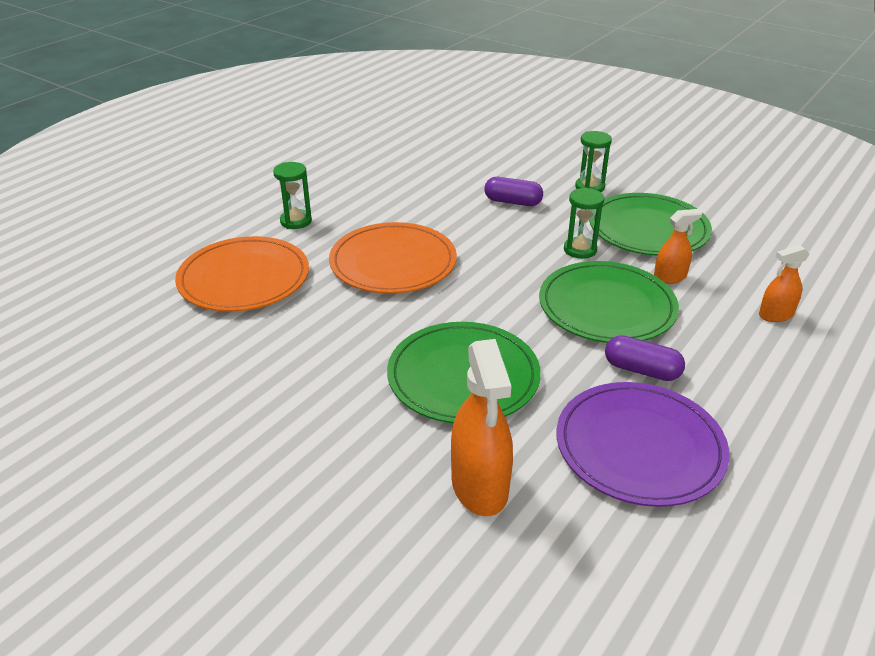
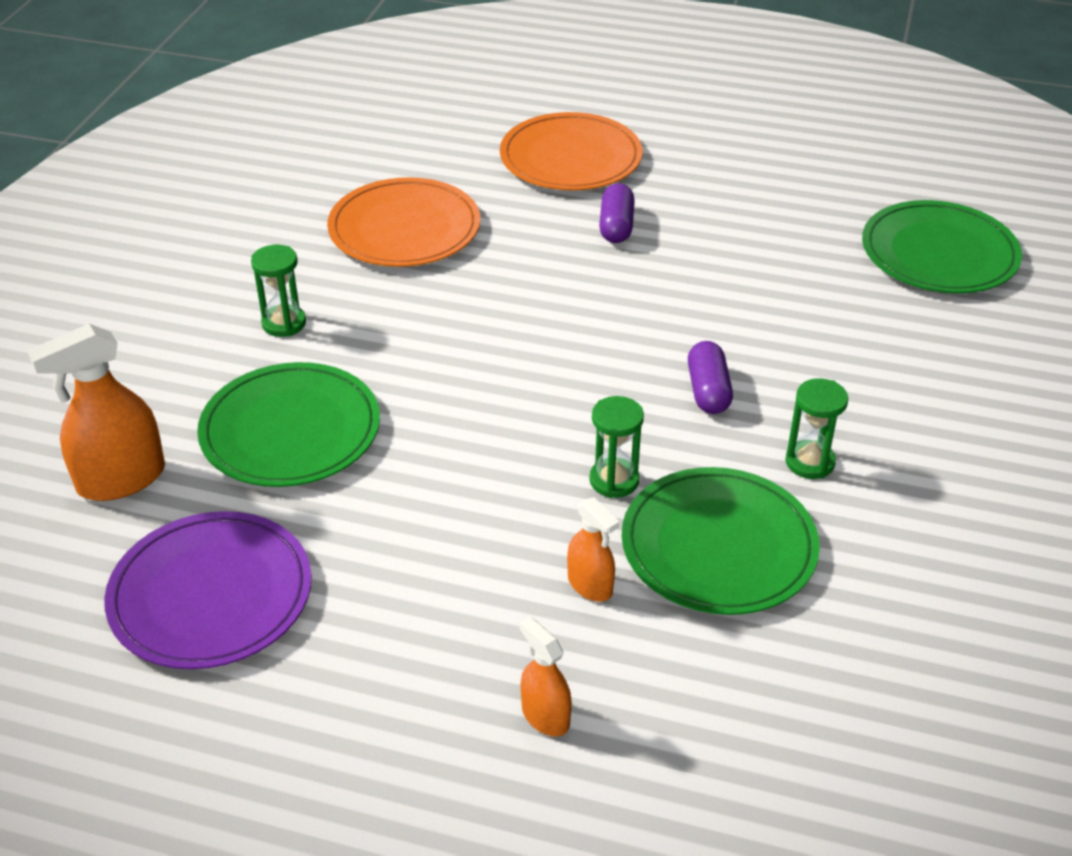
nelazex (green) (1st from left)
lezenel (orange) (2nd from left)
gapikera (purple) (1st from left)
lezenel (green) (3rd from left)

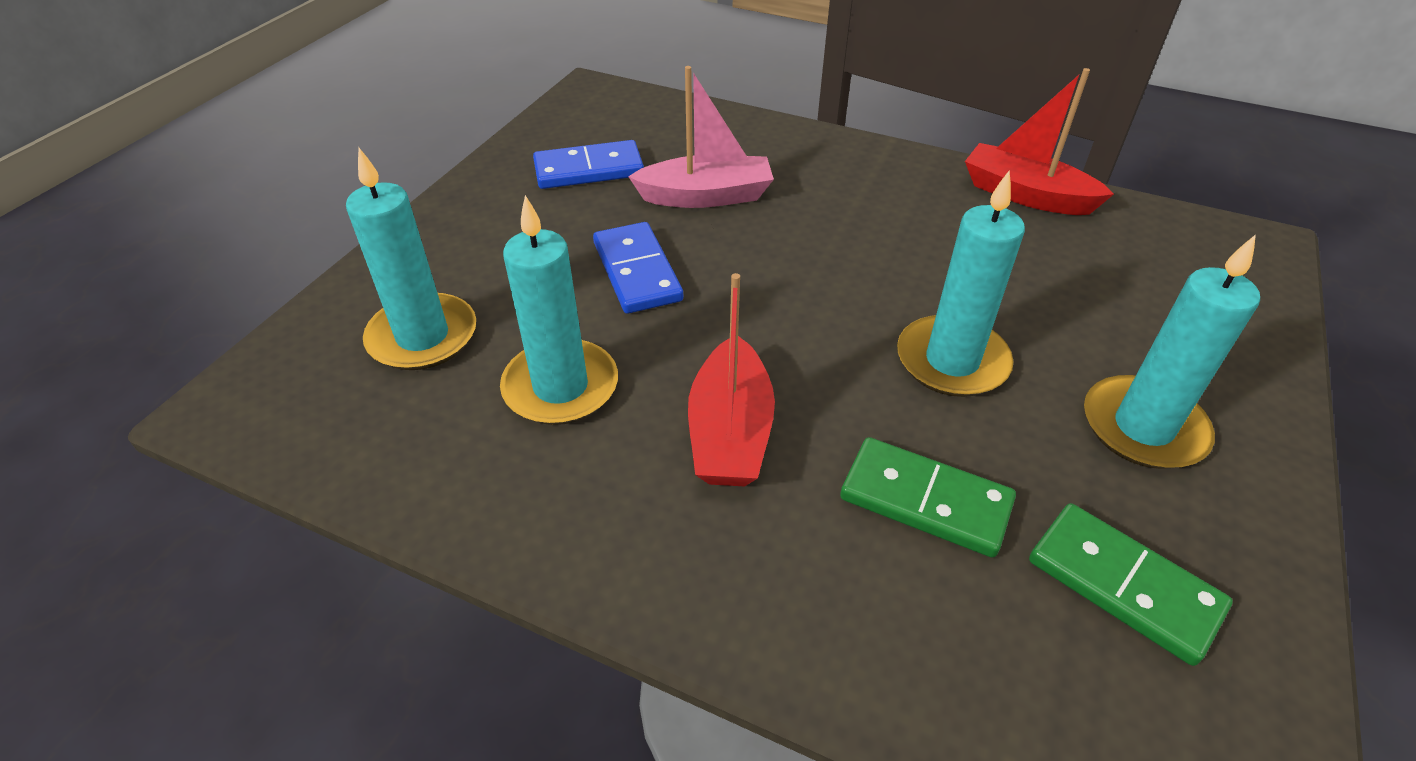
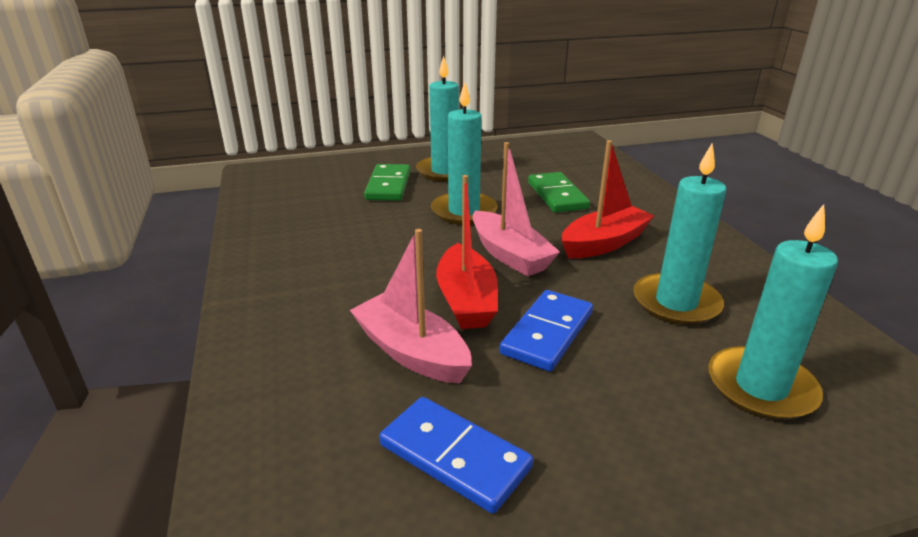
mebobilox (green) (1st from left)
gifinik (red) (1st from left)
gifinik (pink) (2nd from left)

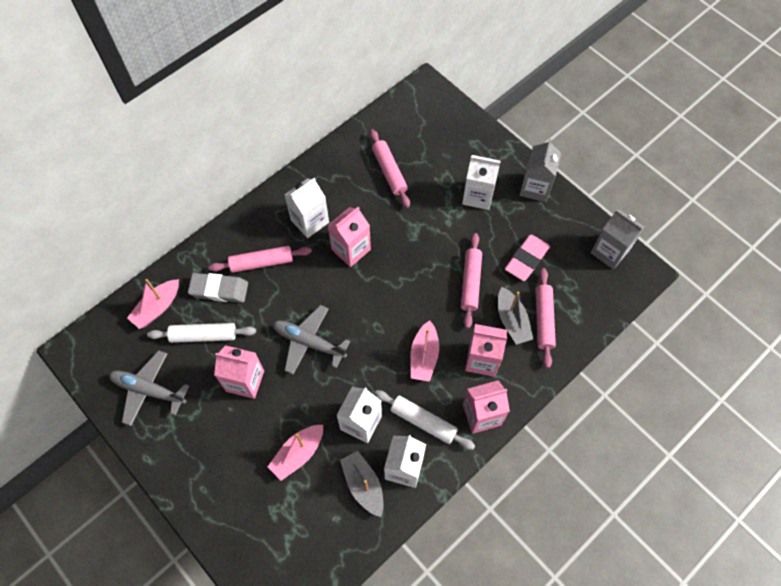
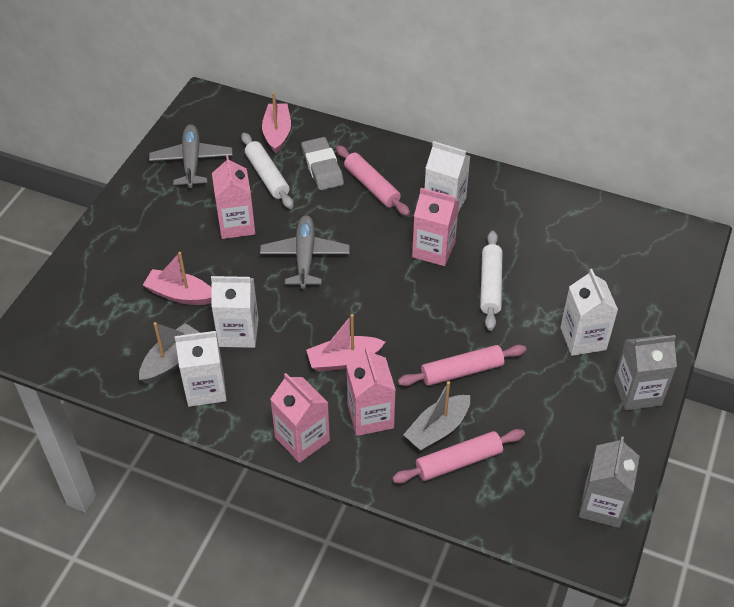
gifinik (pink) (2nd from left)
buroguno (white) (2nd from left)
buroguno (pink) (2nd from left in the first image)
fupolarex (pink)

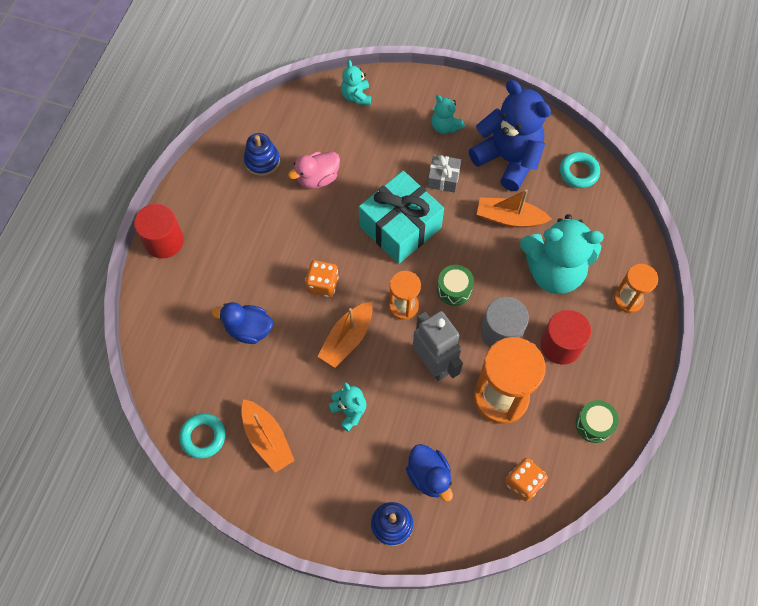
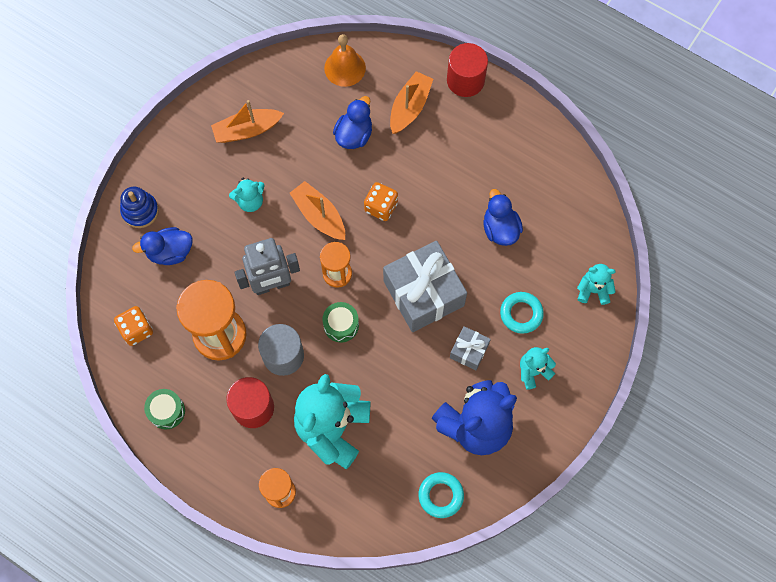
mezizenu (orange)
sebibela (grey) (1st from left)
gifinik (orange) (3rd from left)
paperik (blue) (3rd from left)
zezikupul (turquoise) (2nd from left)
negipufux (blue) (1st from left in the first image)

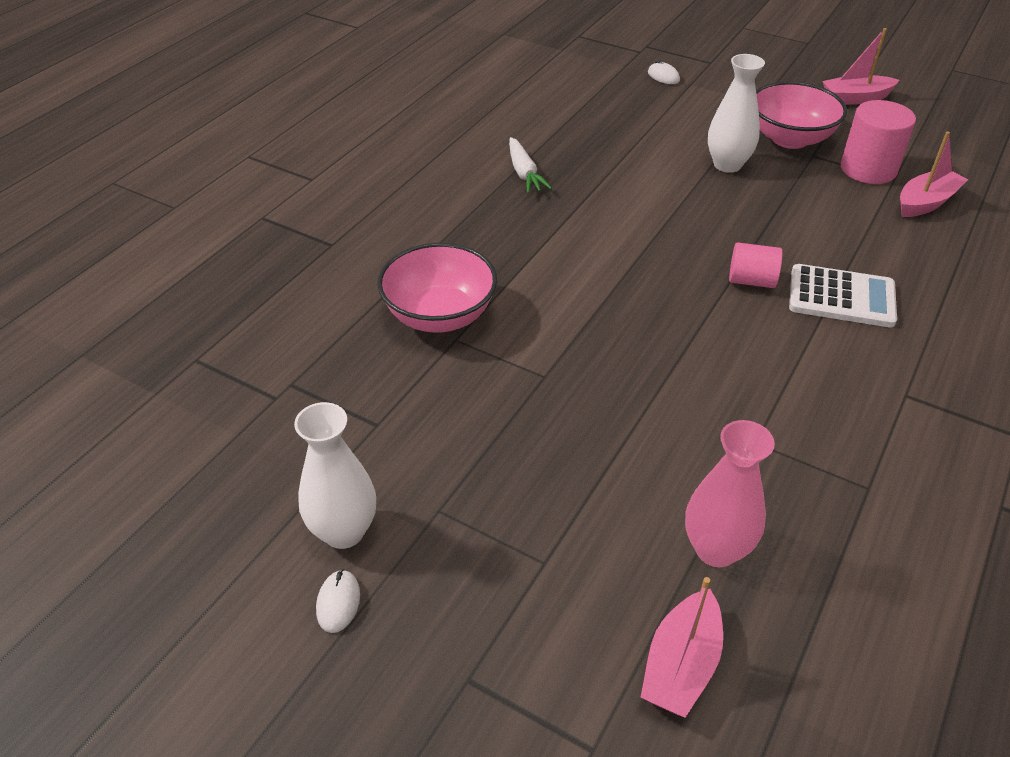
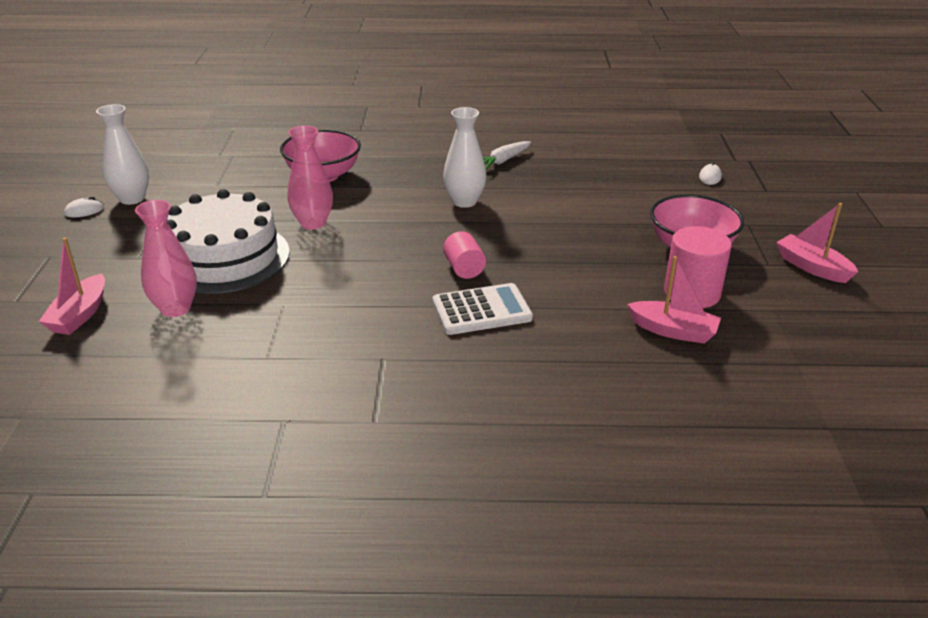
gifinik (pink) (1st from left)
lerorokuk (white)
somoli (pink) (2nd from left)
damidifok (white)
somoli (white) (2nd from left)

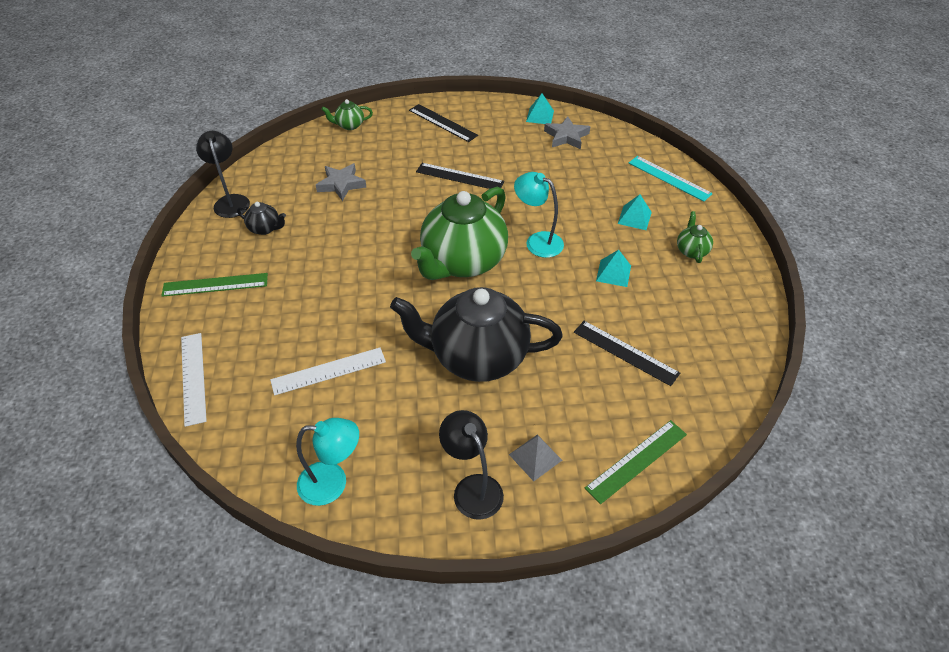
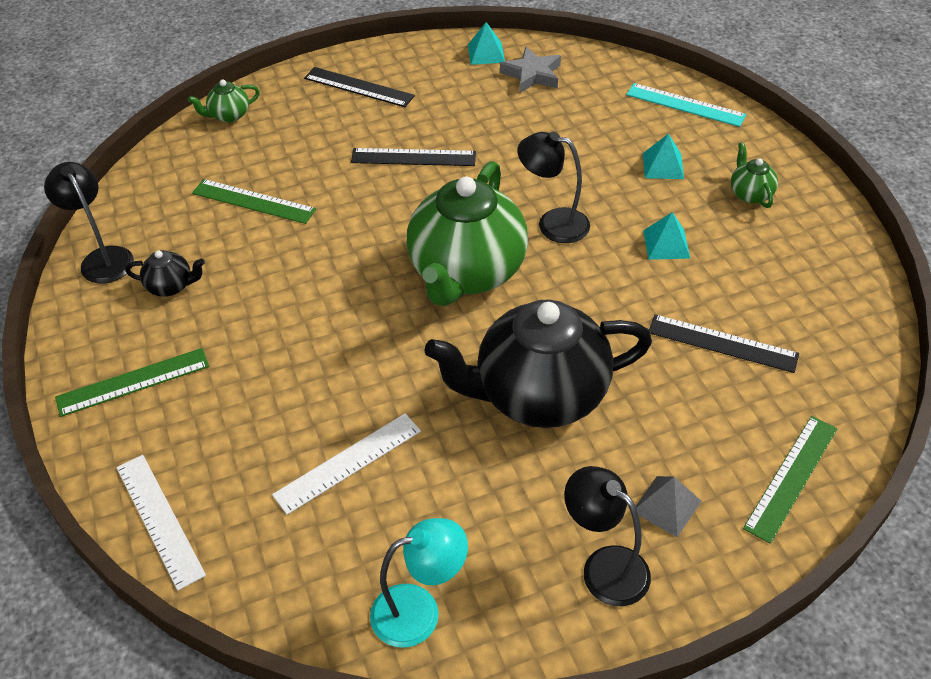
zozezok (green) (2nd from left)
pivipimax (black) (2nd from left)

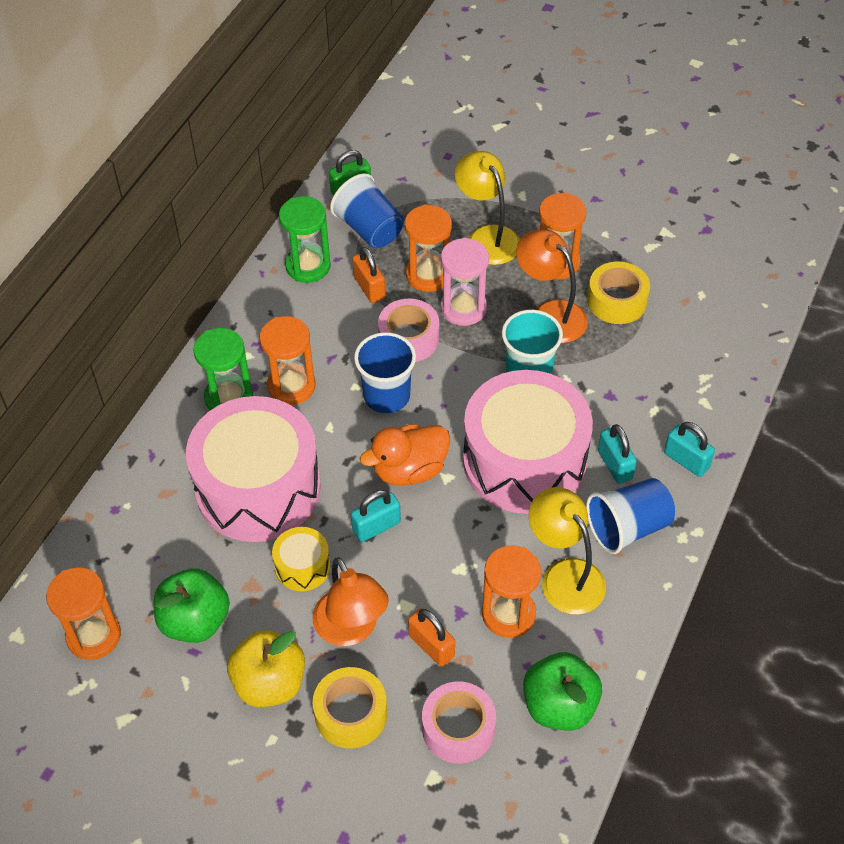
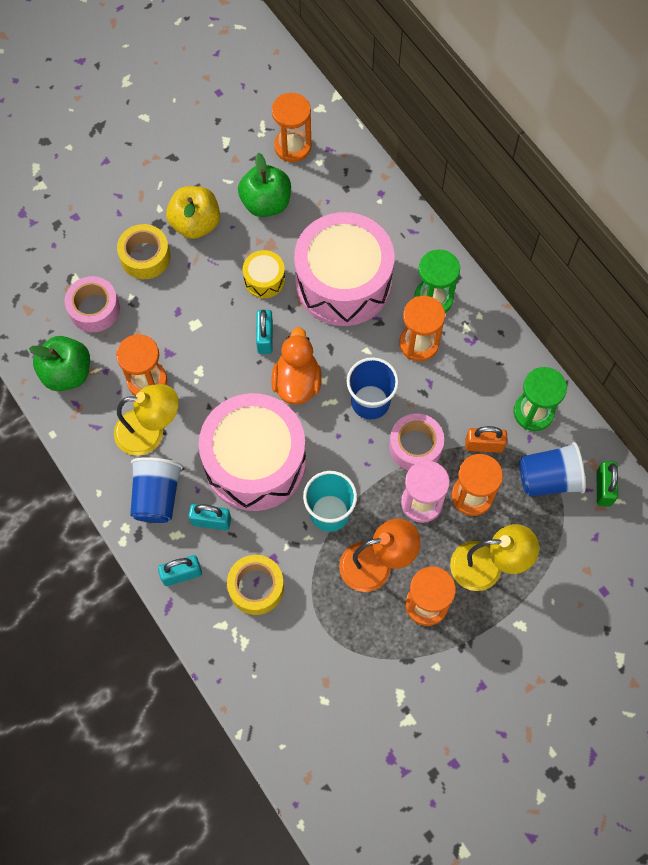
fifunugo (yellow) (2nd from left)
pivipimax (orange) (1st from left in the first image)
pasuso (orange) (2nd from left in the first image)

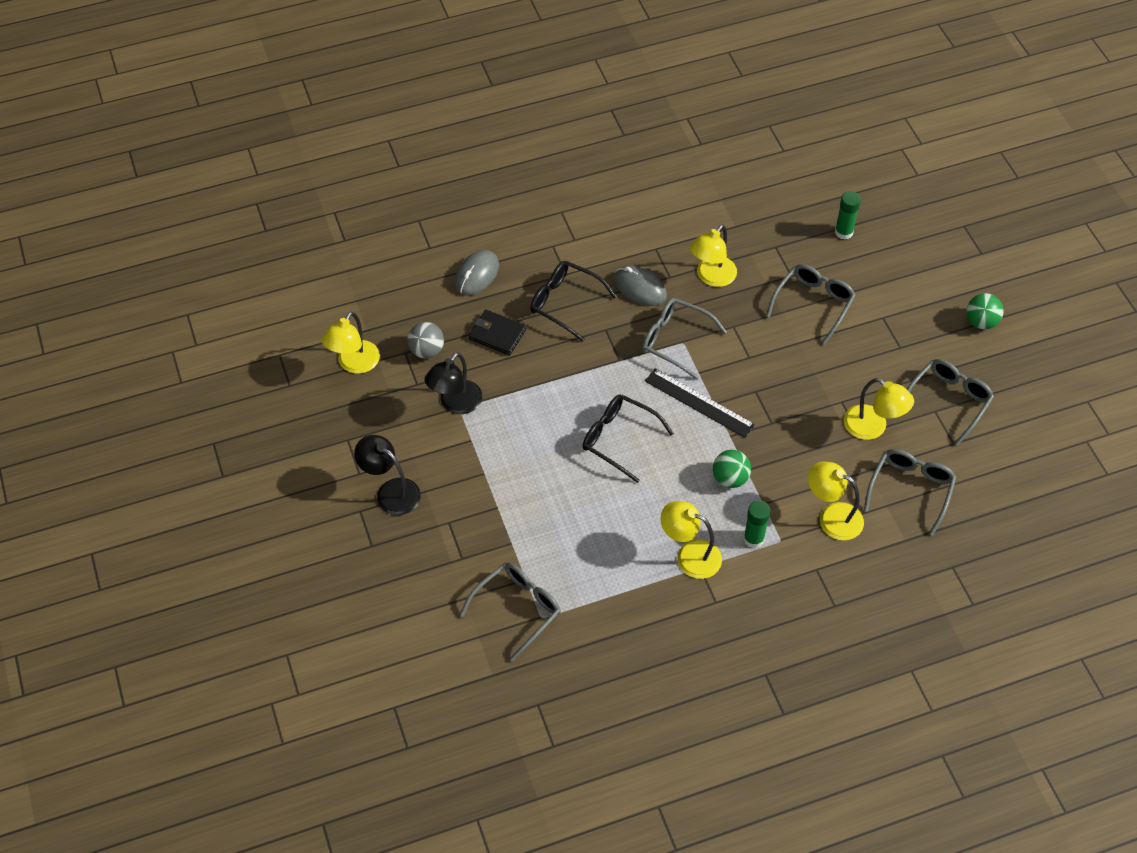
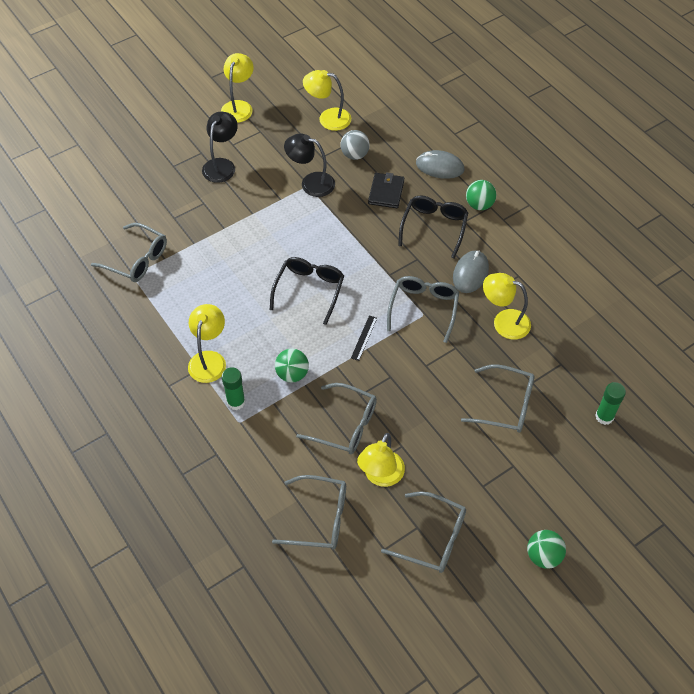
pivipimax (yellow) (2nd from left)
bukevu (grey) (3rd from left)
zozezok (black)
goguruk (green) (2nd from left)

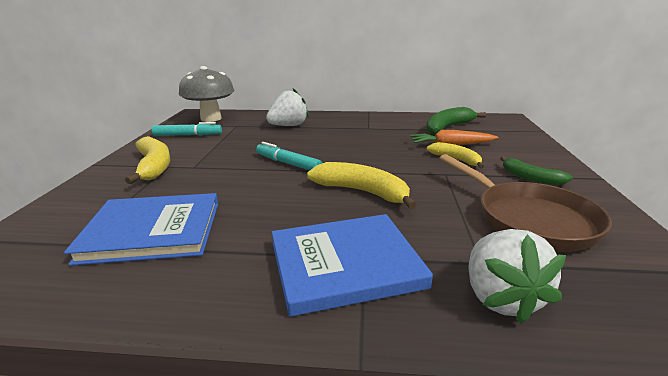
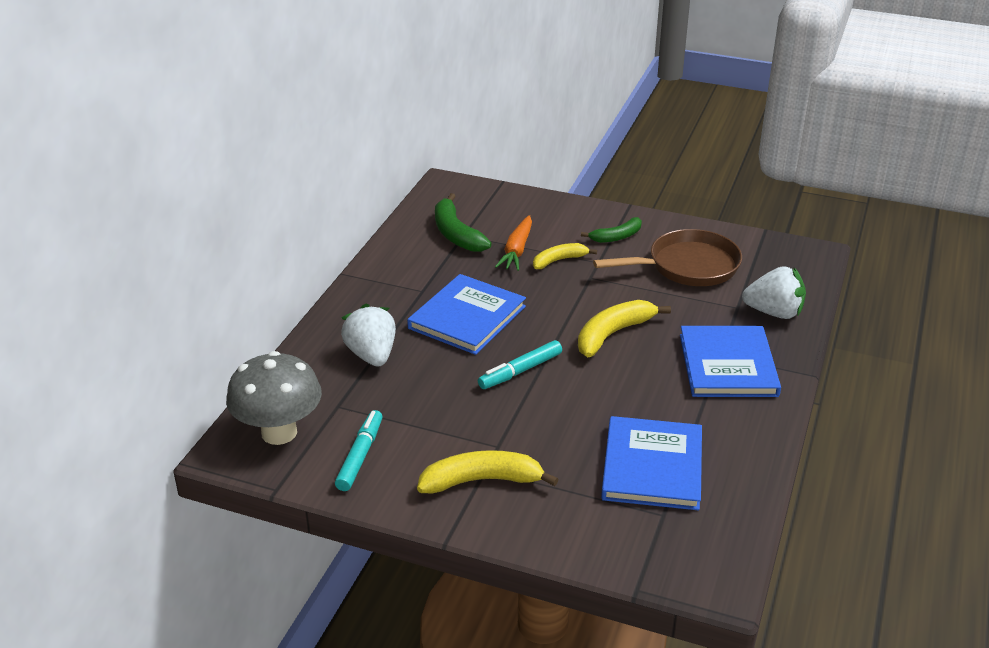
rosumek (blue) (1st from left)

